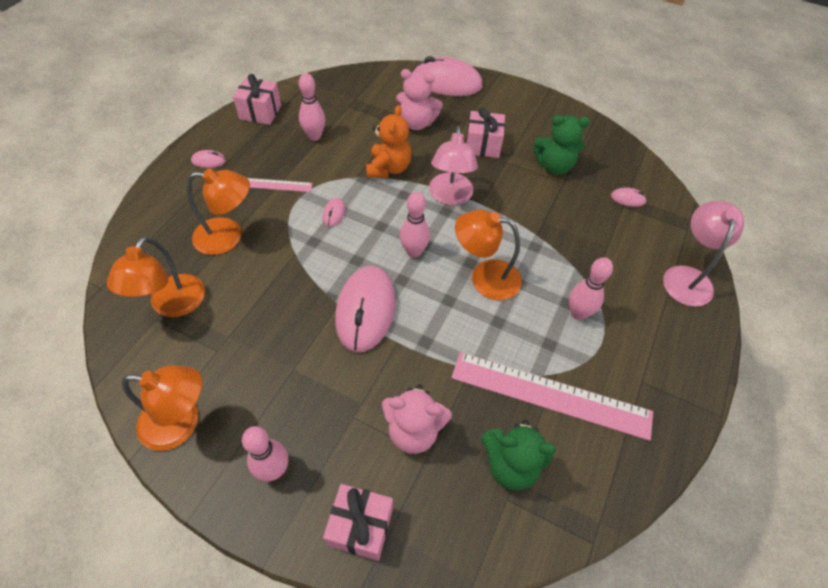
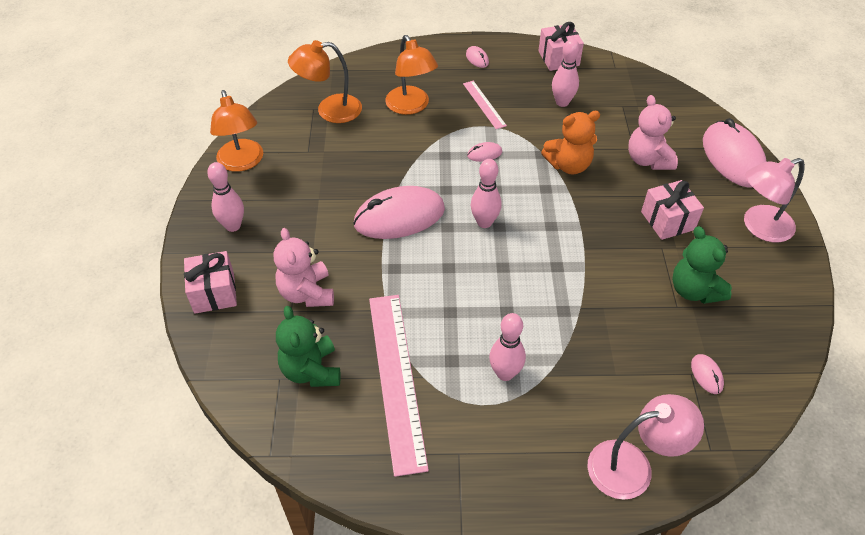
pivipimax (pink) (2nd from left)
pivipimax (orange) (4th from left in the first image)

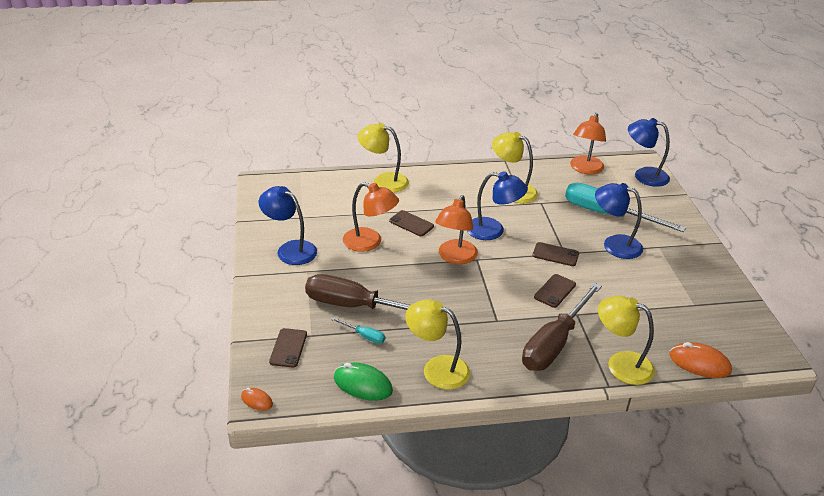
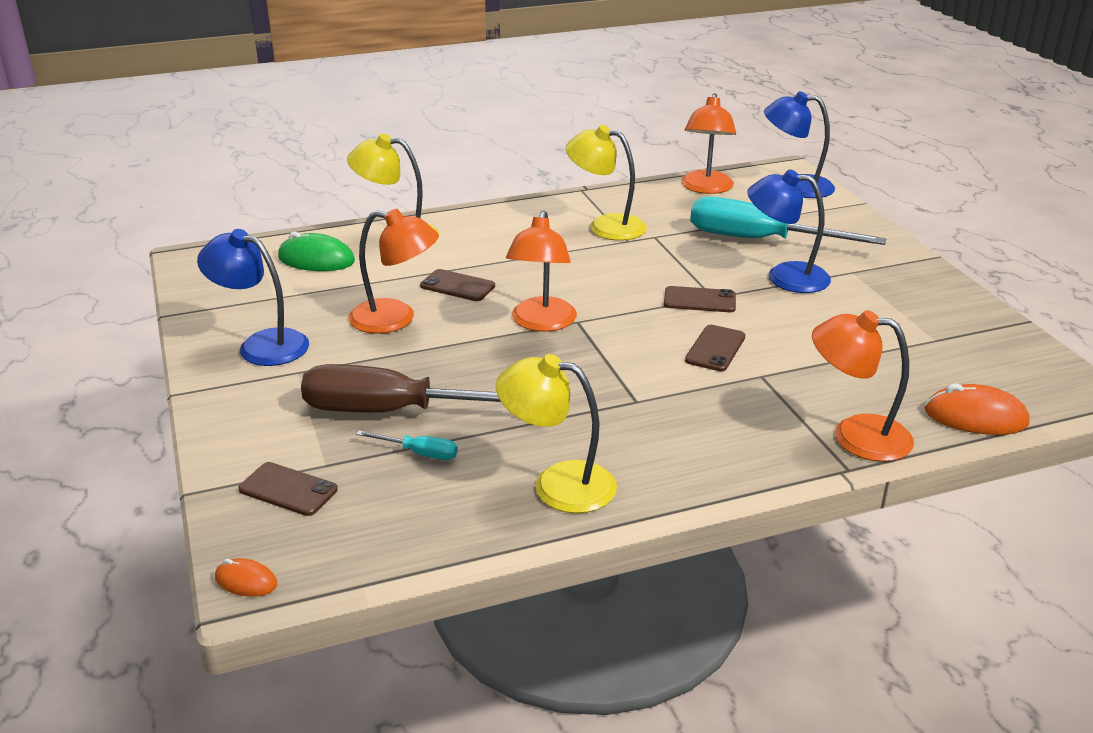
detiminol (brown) (1st from left)
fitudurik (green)
pivipimax (orange) (4th from left)
pivipimax (blue) (2nd from left in the first image)
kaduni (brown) (2nd from left in the first image)

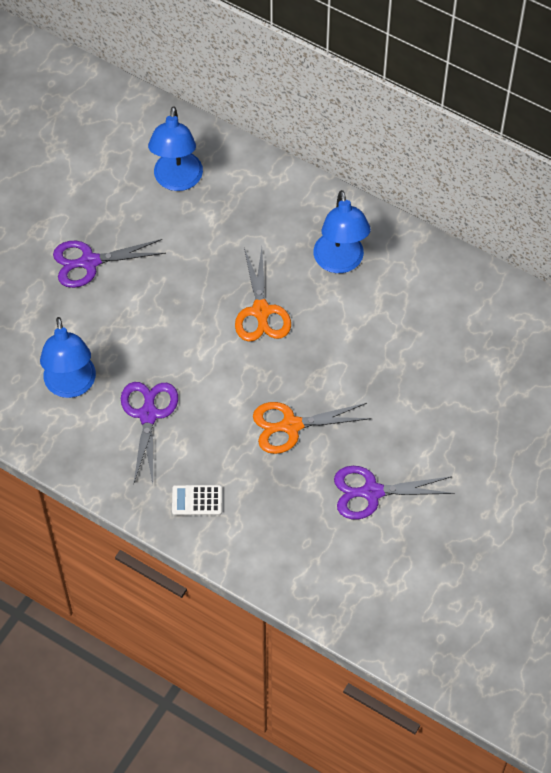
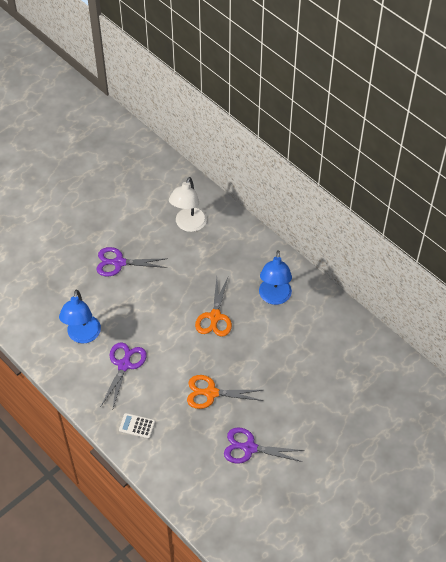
pivipimax (white)

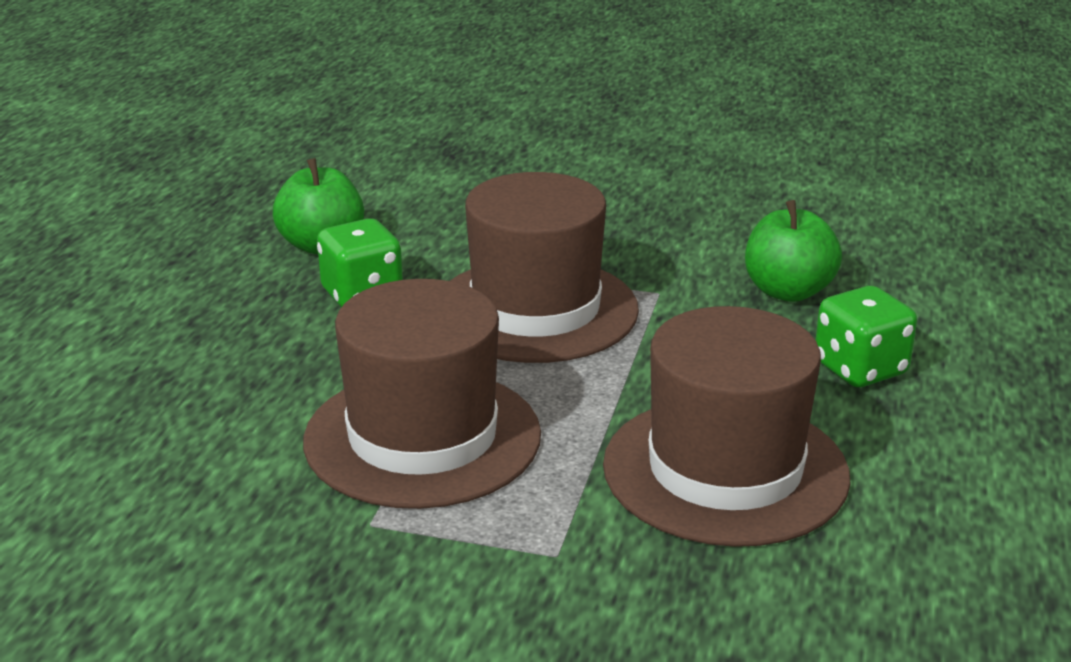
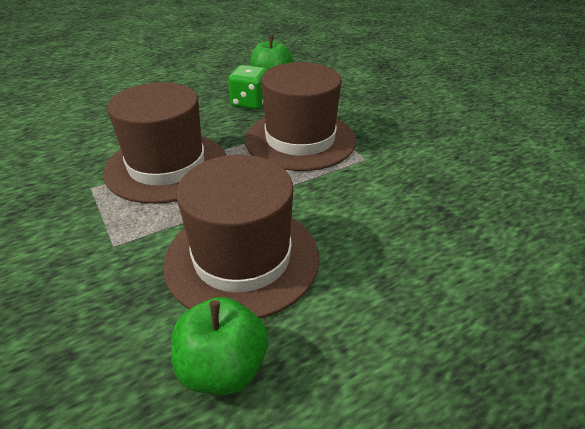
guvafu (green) (1st from left)
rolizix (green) (2nd from left in the first image)

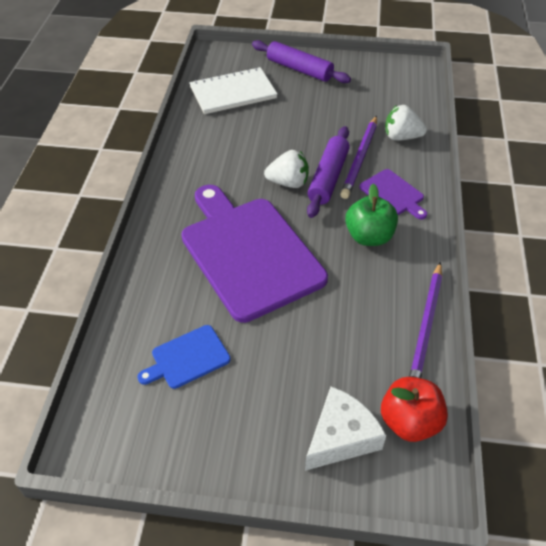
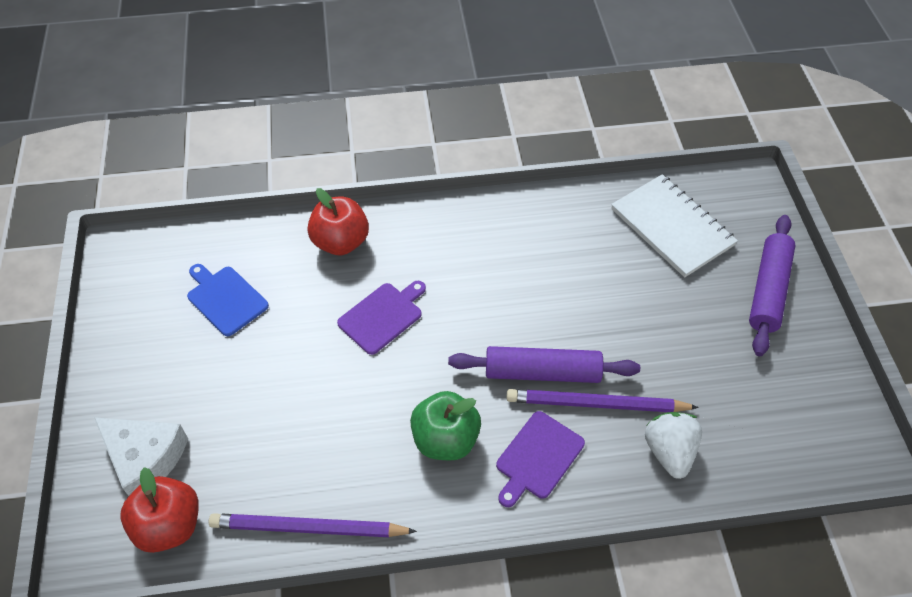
guvafu (red) (2nd from left)
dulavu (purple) (1st from left)
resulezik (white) (1st from left in the first image)

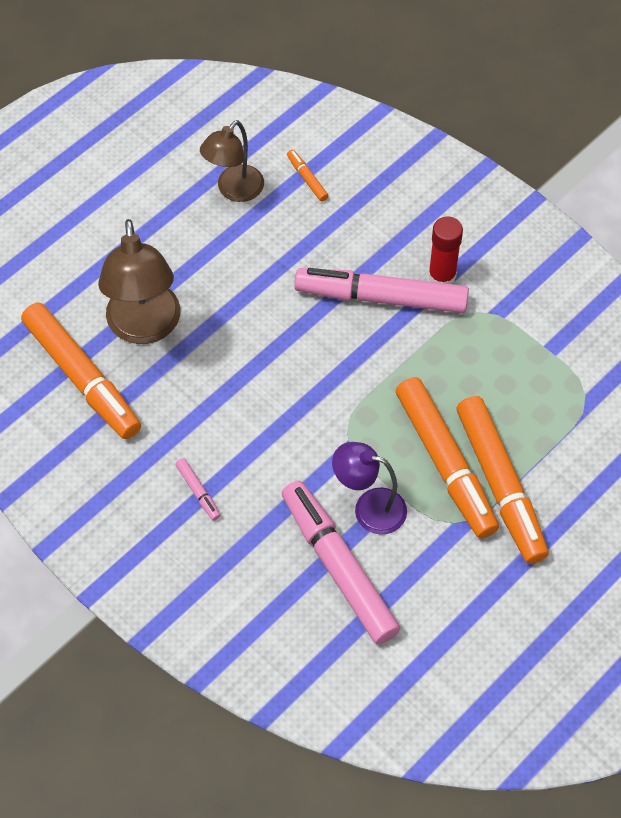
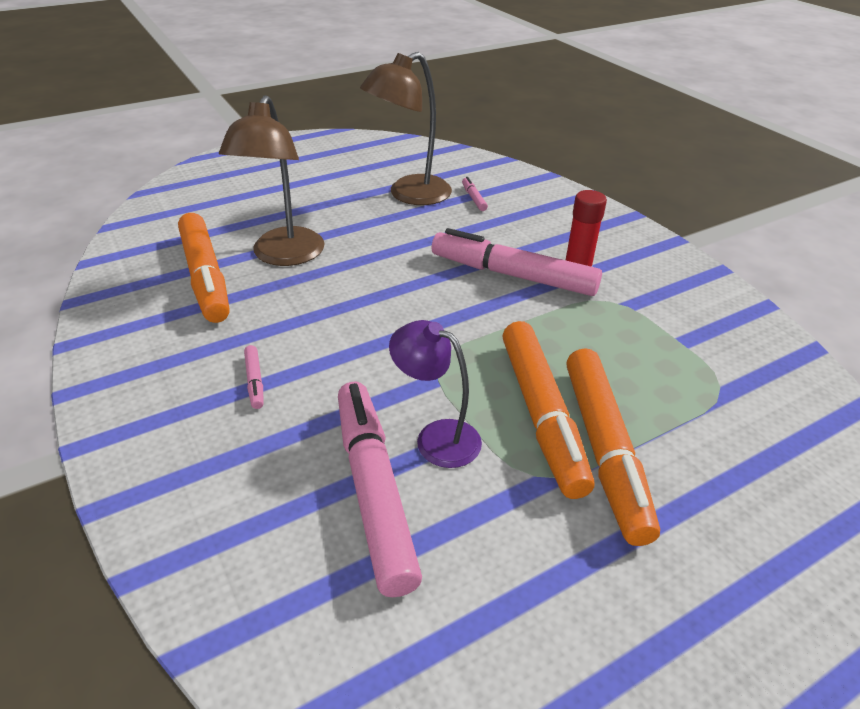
pivipimax (brown) (2nd from left)
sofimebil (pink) (3rd from left)

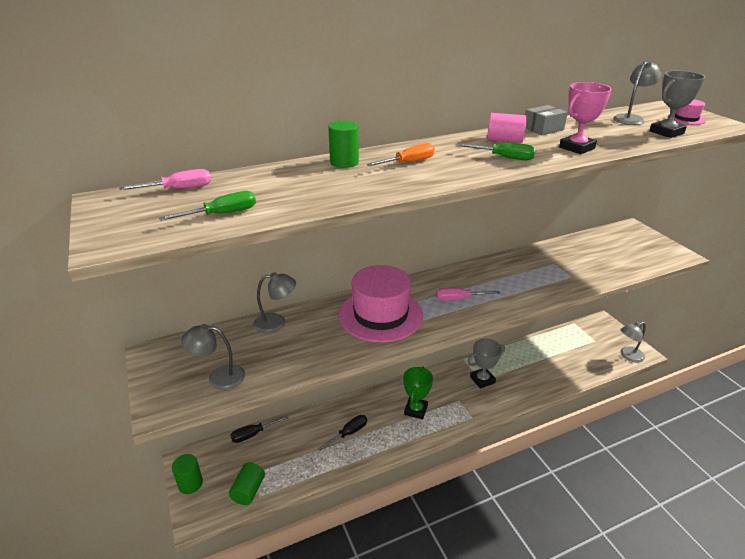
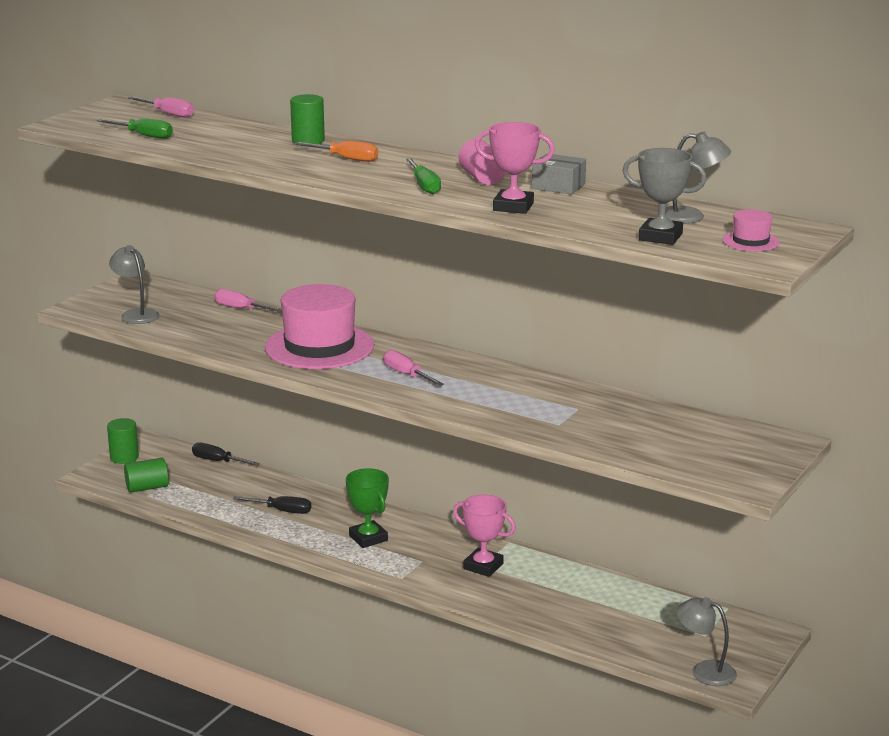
kaduni (pink) (2nd from left)
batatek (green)
batatek (pink) (1st from left)

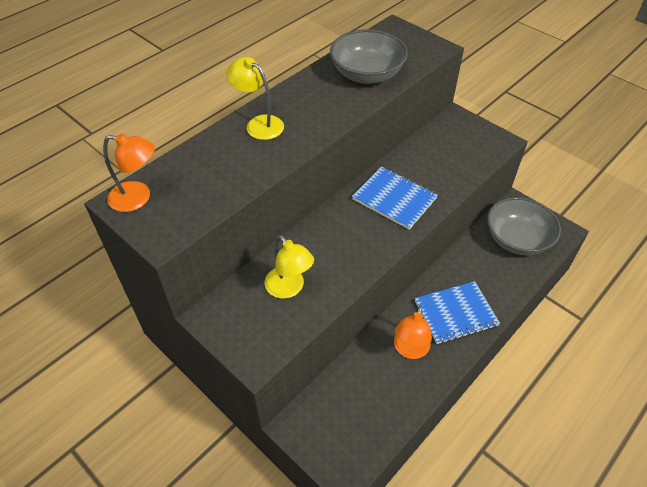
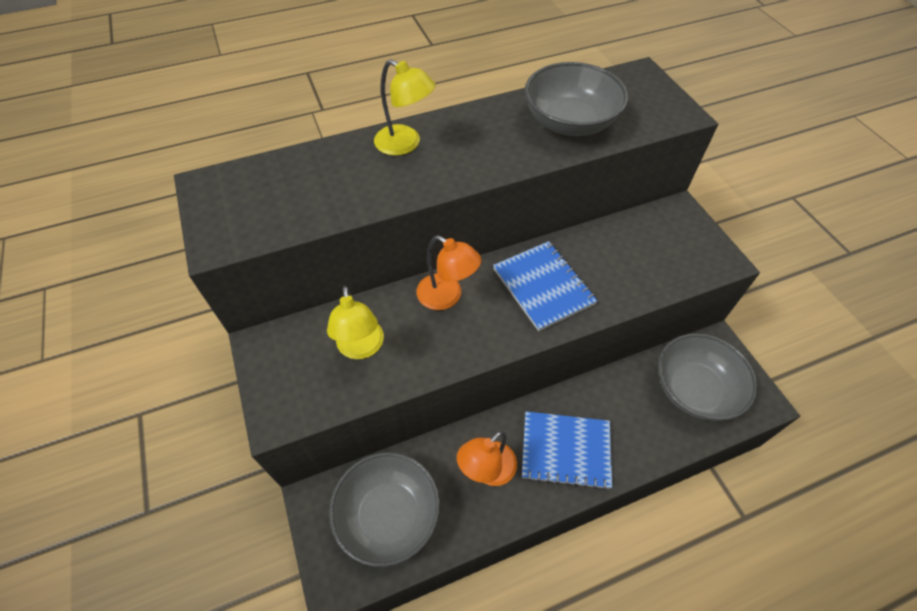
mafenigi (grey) (1st from left)
pivipimax (yellow) (2nd from left)
pivipimax (orange) (1st from left)

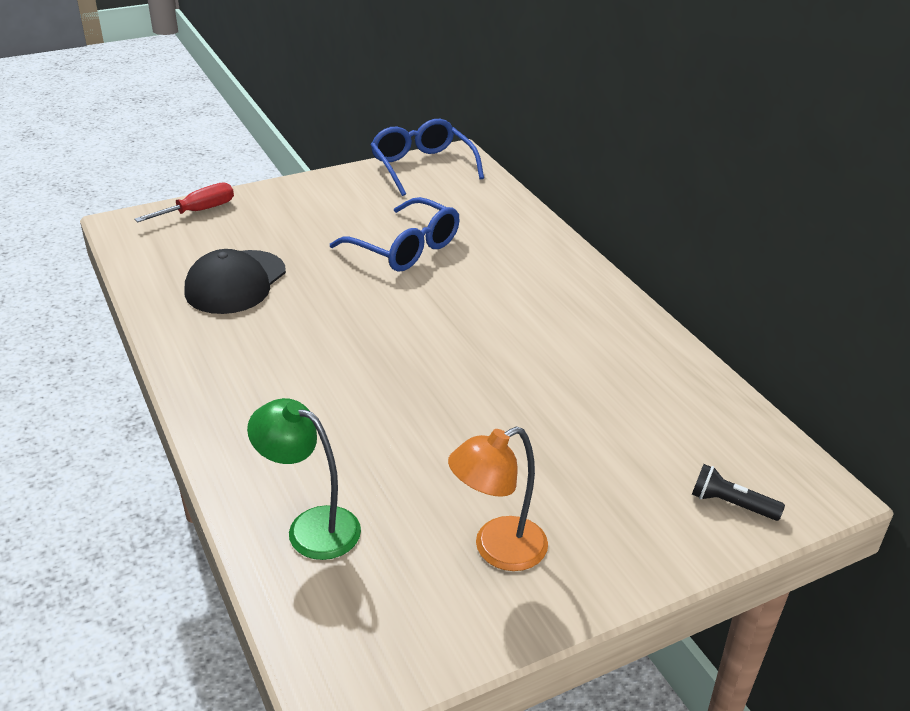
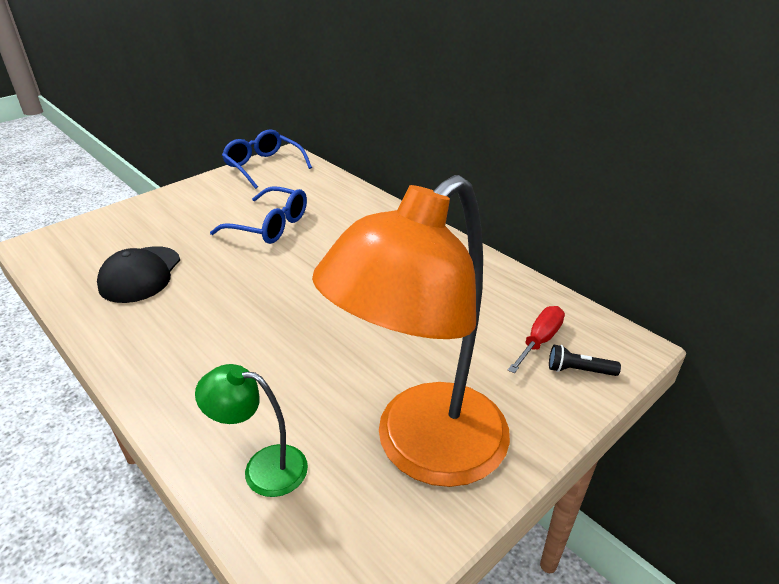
pivipimax (orange)
kaduni (red)

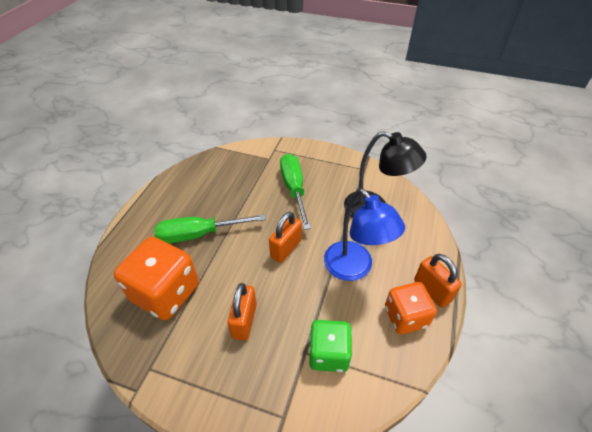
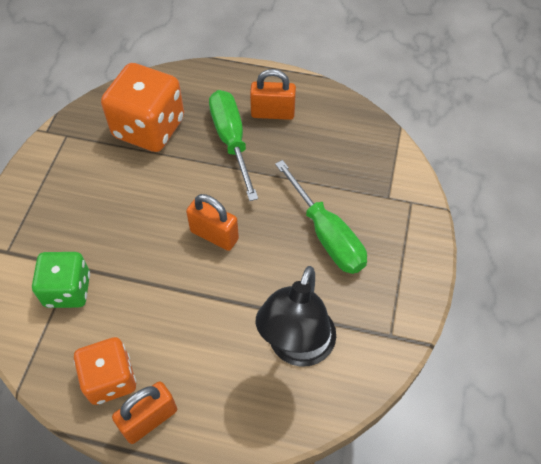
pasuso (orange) (3rd from left)
kaduni (green) (2nd from left)
pivipimax (blue)

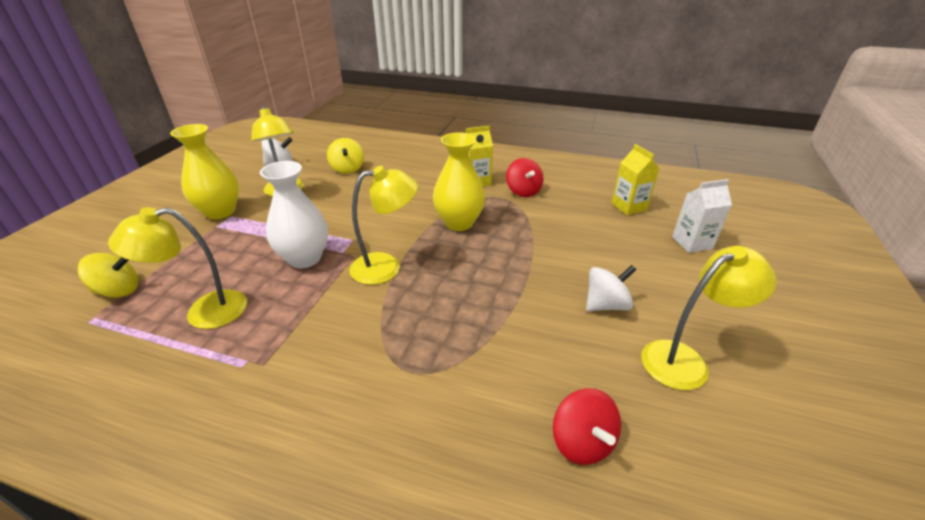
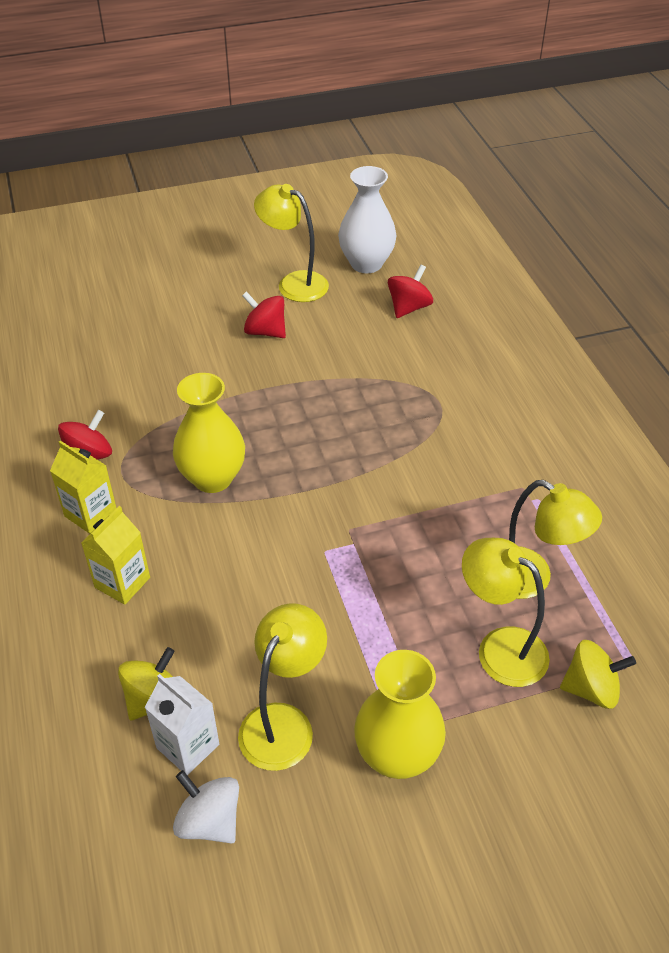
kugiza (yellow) (2nd from left)
kugiza (white)
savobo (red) (2nd from left)
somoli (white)
pivipimax (yellow) (3rd from left)
savobo (yellow) (2nd from left)

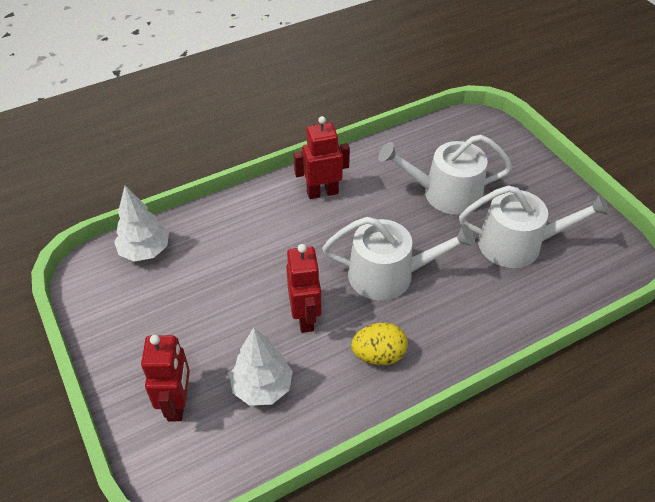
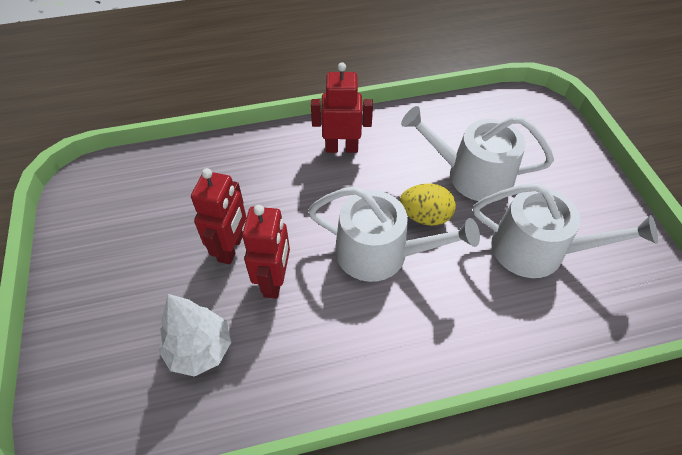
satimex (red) (1st from left)
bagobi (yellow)
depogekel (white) (1st from left in the first image)

